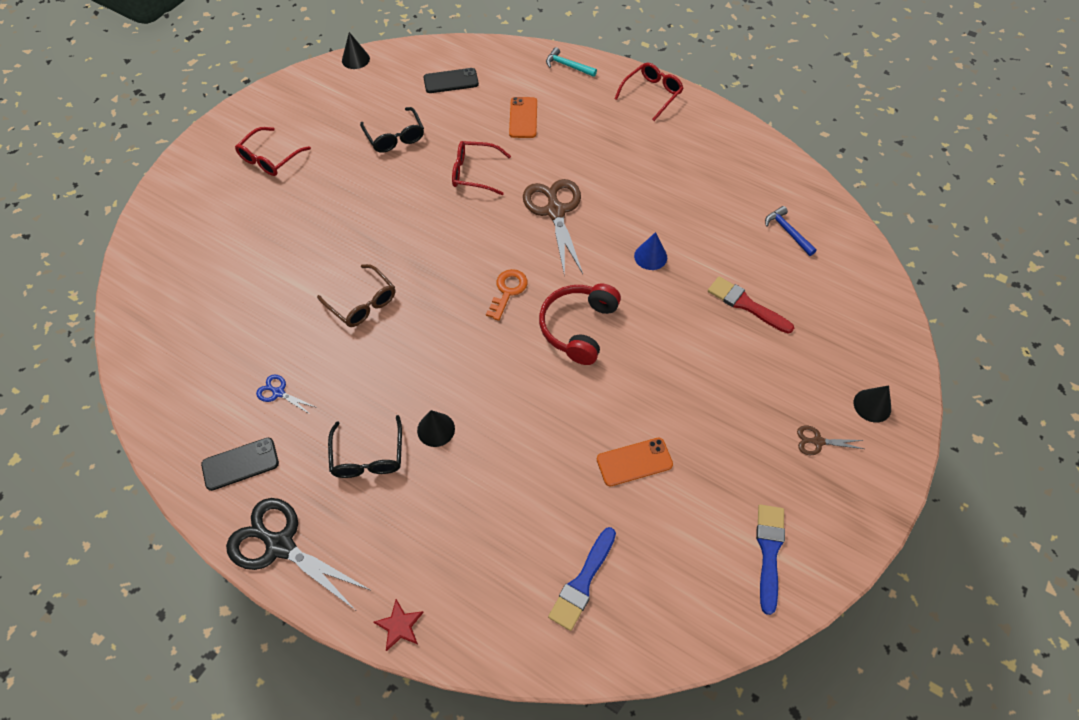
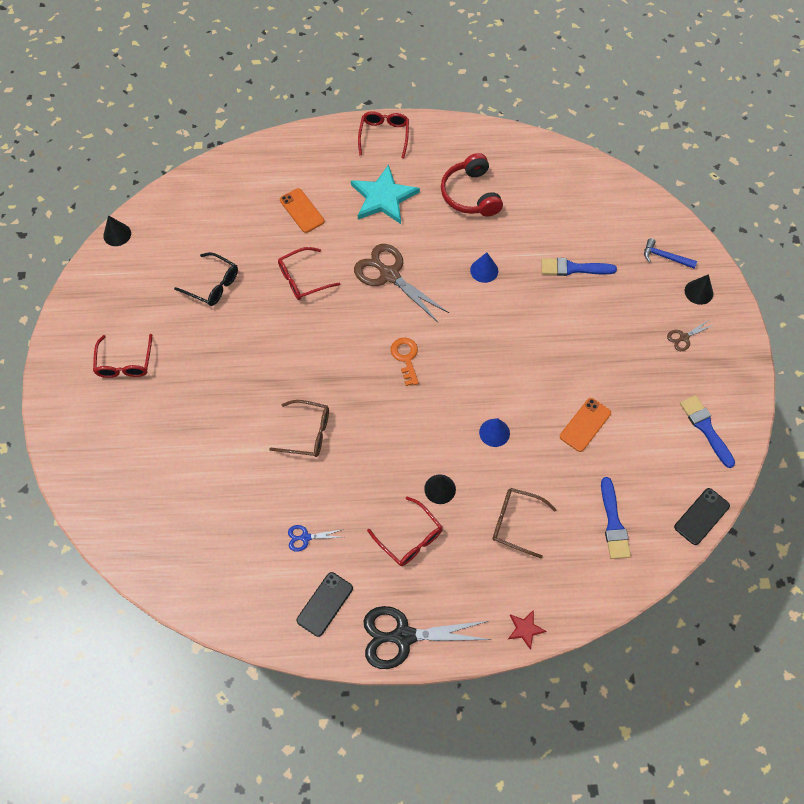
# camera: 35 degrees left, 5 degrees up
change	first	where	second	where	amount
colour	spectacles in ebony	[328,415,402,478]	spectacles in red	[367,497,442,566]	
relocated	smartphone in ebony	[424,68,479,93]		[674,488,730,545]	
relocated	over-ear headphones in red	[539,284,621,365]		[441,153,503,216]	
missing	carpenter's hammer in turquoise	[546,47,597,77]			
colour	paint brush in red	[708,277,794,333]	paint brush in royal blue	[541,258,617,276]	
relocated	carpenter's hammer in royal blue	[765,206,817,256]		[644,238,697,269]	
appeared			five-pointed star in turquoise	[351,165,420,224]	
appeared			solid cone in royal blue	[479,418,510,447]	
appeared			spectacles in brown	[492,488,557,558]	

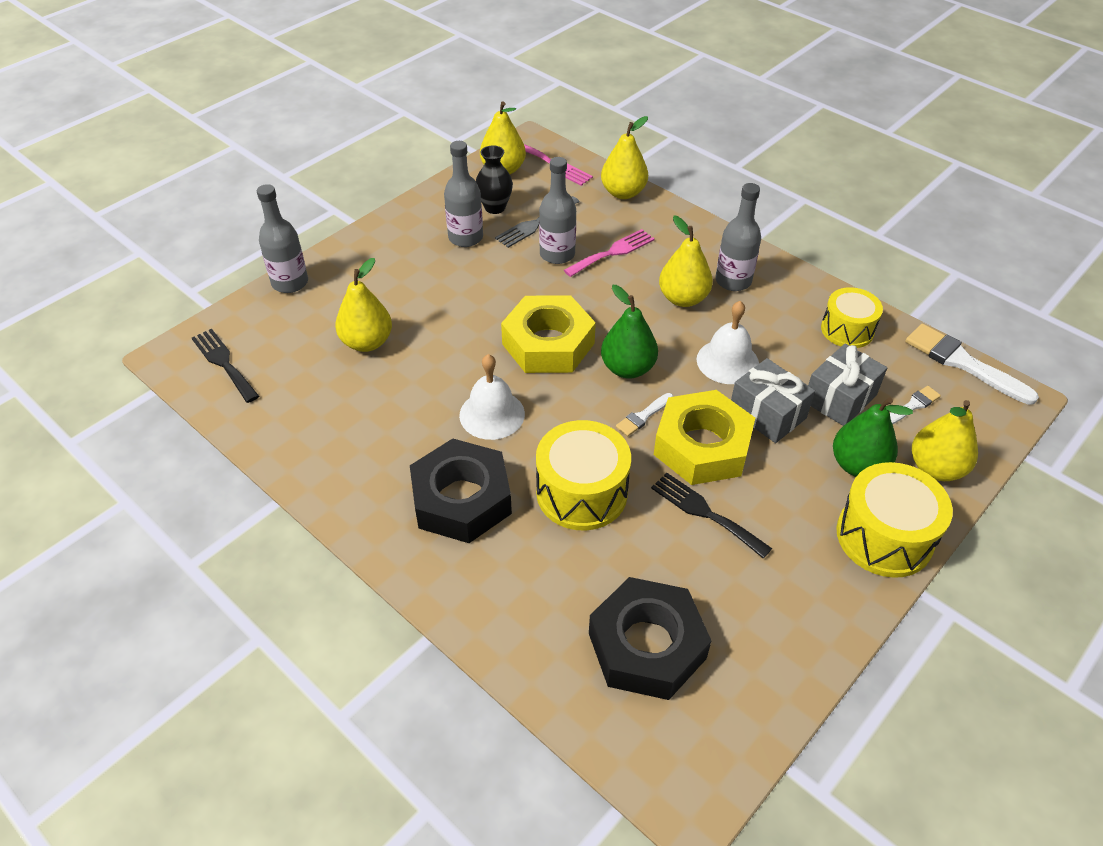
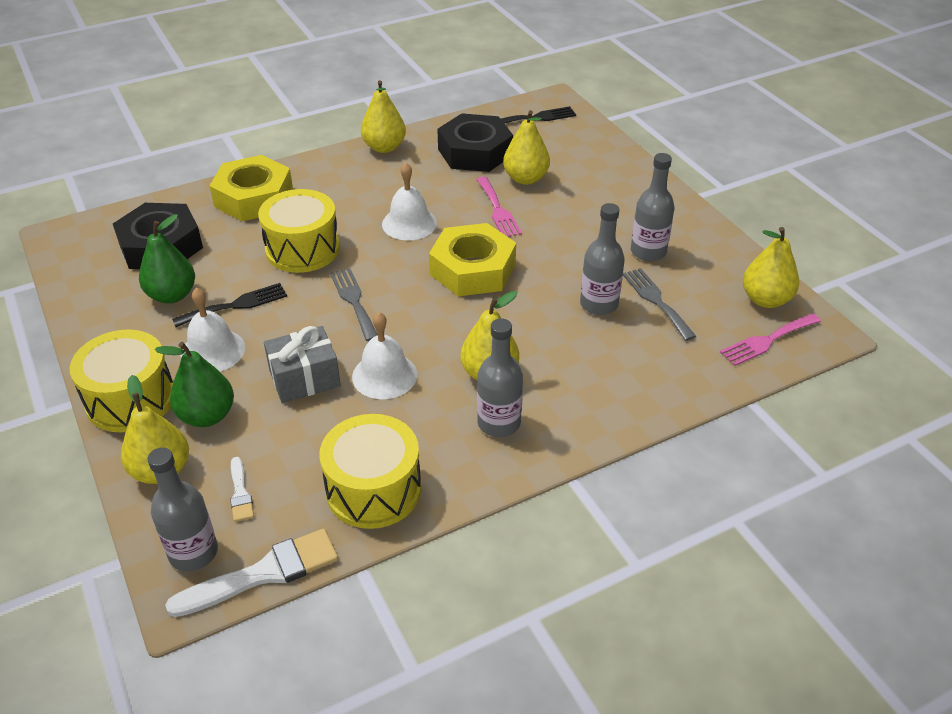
# camera: 110 degrees right, 5 degrees down
change	first	where	second	where	amount
relocated	flask in ash-grey	[257,184,308,293]		[147,447,218,571]	
relocated	hex nut in ebony	[410,438,512,543]		[437,113,513,172]	
missing	vase in ebony	[476,145,513,214]			
relocated	fork in rosy	[564,229,655,277]		[476,177,522,237]	
relocated	pear fruit in yellow	[601,116,648,199]		[361,80,406,153]	
relocated	pear fruit in leaf-green	[601,285,658,379]		[139,214,195,303]	
exchanged	paint brush in snow-white	[616,393,673,436]	fork in ash-grey	[330,268,378,341]	
relocated	hex nut in yellow	[654,390,755,485]		[210,155,293,221]	
missing	wrapped gift in ash-grey	[808,344,887,426]			
size	toy drum in yellow	[821,287,883,348]		[319,414,421,529]	x1.50
appeared			school bell in snow-white	[181,288,245,372]	

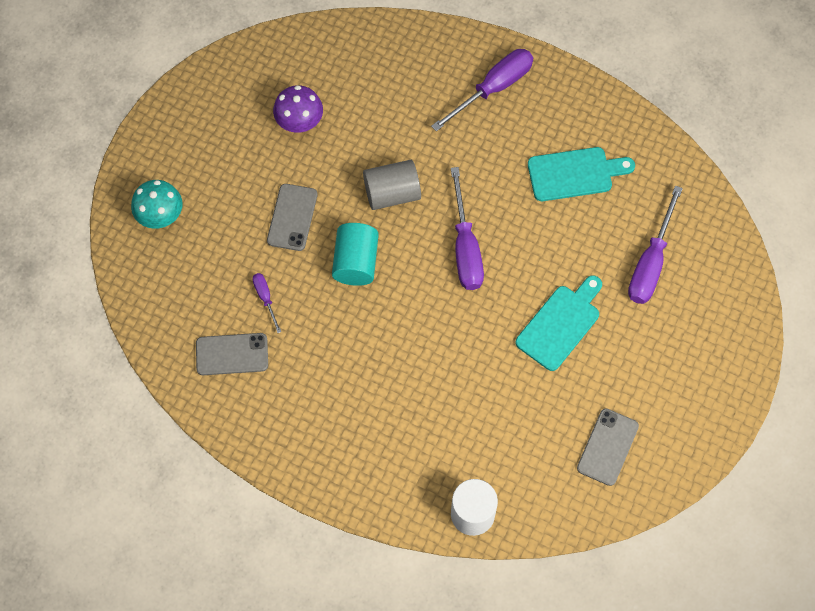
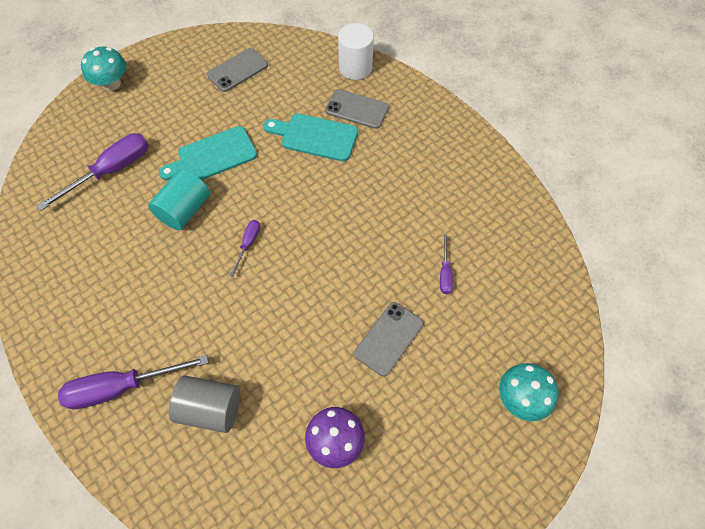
# camera: 155 degrees left, 5 degrees down
change	first	where	second	where	amount
relocated	smartphone in ash-grey	[196,333,268,375]		[325,89,389,129]	
relocated	solid cylinder in turquoise	[332,223,379,286]		[148,169,210,230]	
relocated	solid cylinder in ash-grey	[363,160,421,210]		[169,375,240,433]	
size	screwdriver in purple	[451,167,484,290]		[230,220,260,276]	x0.50
relocated	chopping board in turquoise	[528,147,635,201]		[263,113,358,161]	
appeared			toadstool in turquoise	[81,47,126,91]	

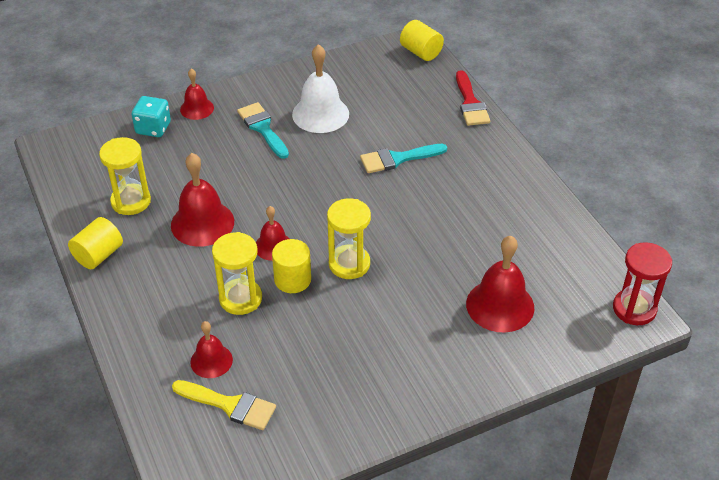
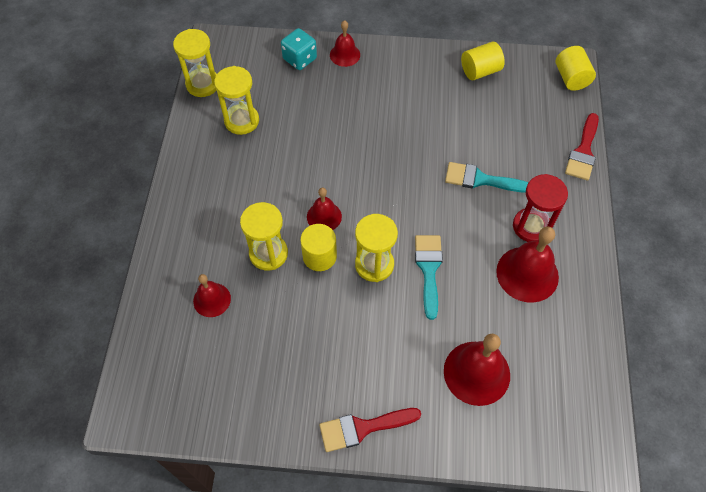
# camera: 30 degrees right, 15 degrees up
change	first	where	second	where	amount
relocated	solid cylinder in yellow	[68,217,123,269]		[461,41,505,80]	
relocated	school bell in red	[171,153,234,247]		[496,226,559,303]	
missing	paint brush in yellow	[172,380,276,430]			
relocated	paint brush in turquoise	[237,102,289,159]		[415,235,443,320]	
missing	school bell in snow-white	[292,44,349,133]			
relocated	hourglass in red	[613,242,672,325]		[513,174,568,242]	
appeared			hourglass in yellow	[173,29,217,97]	
appeared			paint brush in red	[319,408,421,452]	

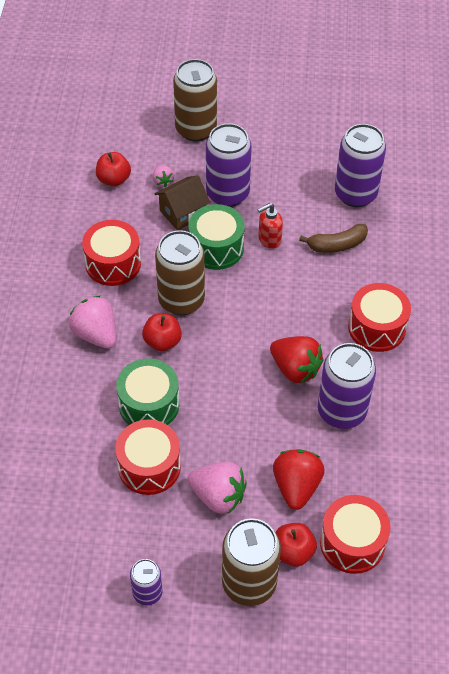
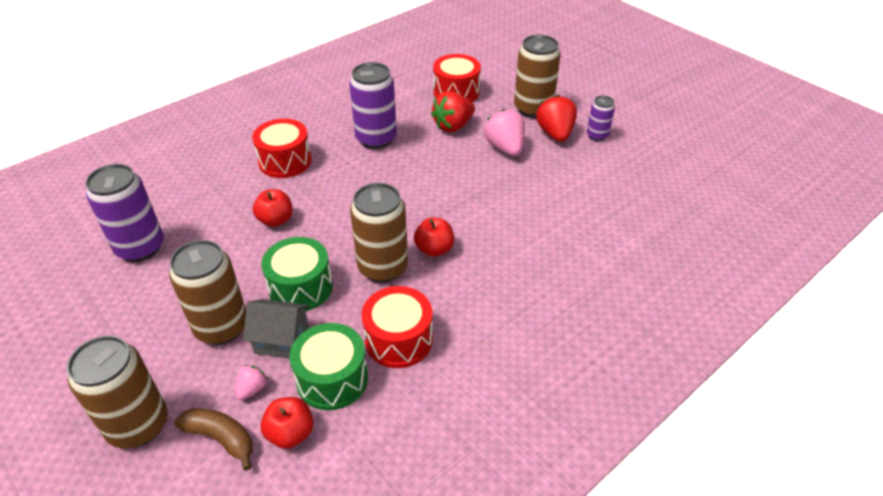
# camera: 135 degrees left, 10 degrees down
change	first	where	second	where	amount
missing	strawberry in rosy	[69,296,117,349]			
missing	toy drum in red	[115,419,181,495]			
relocated	toy drum in leaf-green	[116,358,179,425]		[289,323,368,410]	
colour	cottage in brown	[155,175,210,231]	cottage in ash-grey	[243,299,310,359]	
colour	tin in purple	[206,123,252,207]	tin in brown	[169,240,246,345]	
missing	pump bottle in red	[257,203,283,249]			
relocated	strawberry in red	[270,336,323,383]		[536,95,577,142]	
relocated	apple in red	[275,523,317,567]		[253,189,293,227]	
relocated	banana in brown	[299,224,368,253]		[174,408,253,471]	

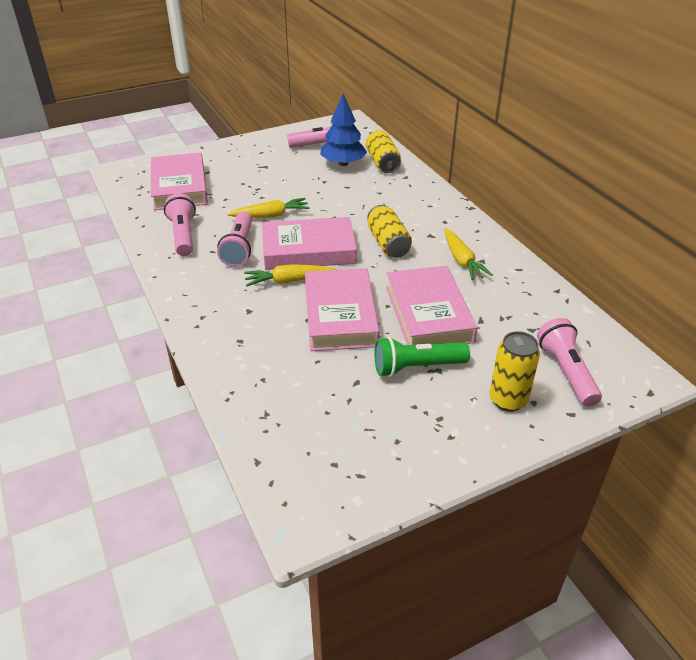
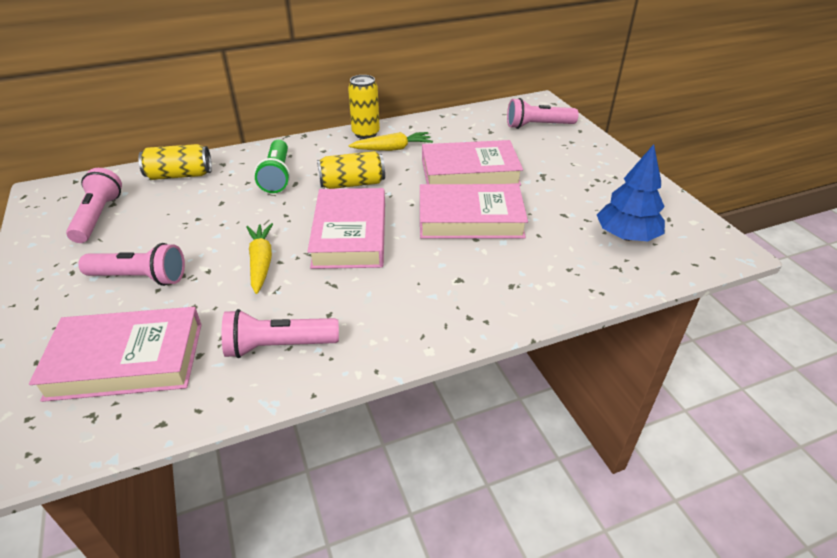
# camera: 85 degrees left, 0 degrees up
change	first	where	second	where	amount
relocated	torch in rosy	[217,212,252,267]		[78,243,185,286]	
missing	toy carrot in yellow	[244,264,337,287]			
relocated	toy tree in royal blue	[320,94,367,166]		[597,144,665,241]	
relocated	torch in leaf-green	[374,337,470,377]		[254,140,290,193]	
relocated	tin in yellow	[490,331,540,412]		[348,75,380,139]	

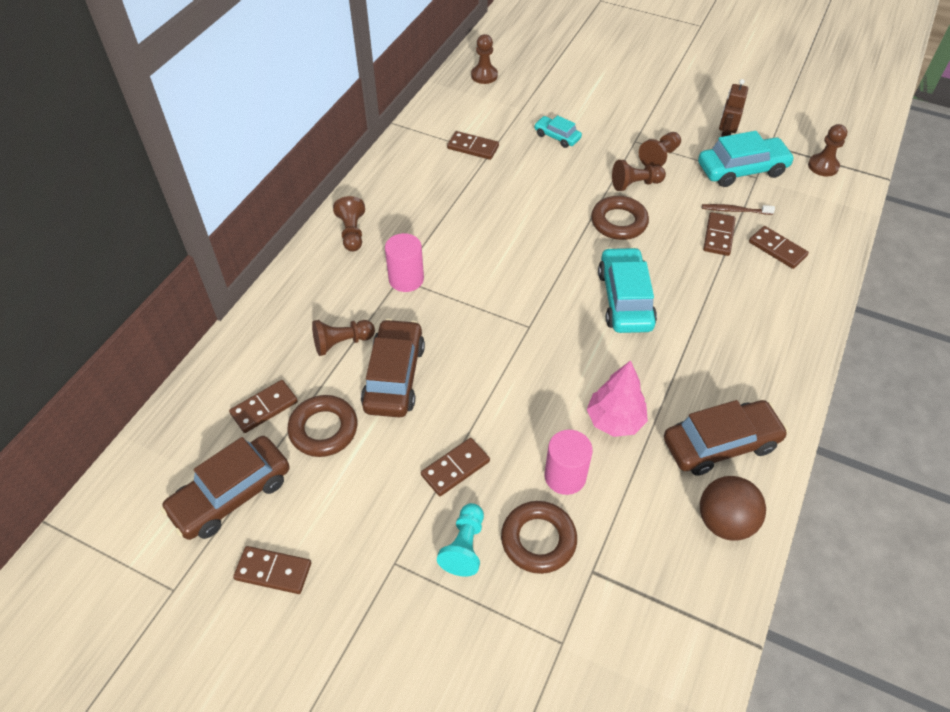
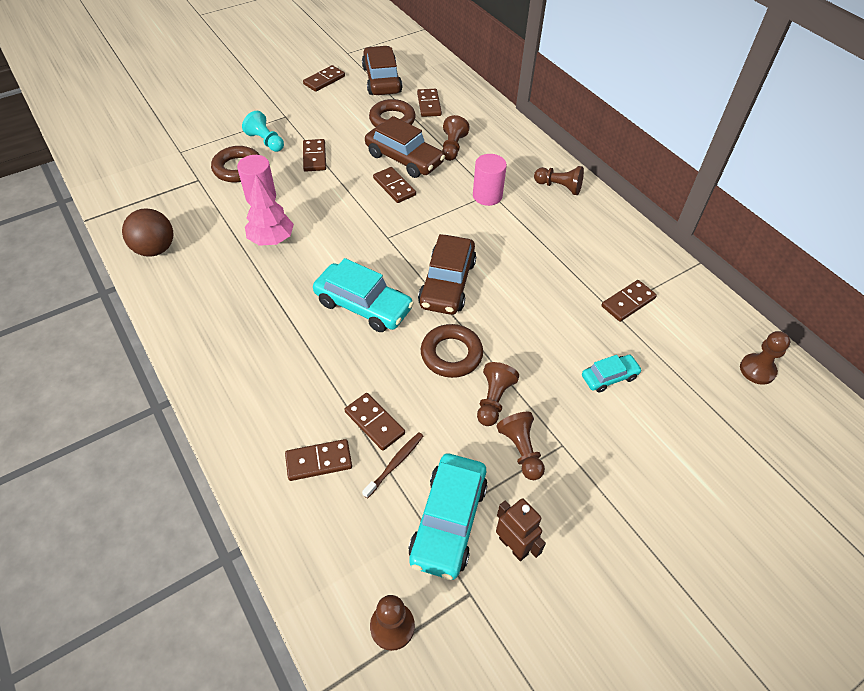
# camera: 120 degrees right, 0 degrees up
change	first	where	second	where	amount
relocated	toy car in brown	[664,400,788,476]		[418,234,476,315]	
appeared			domino tile in brown	[373,167,416,203]	

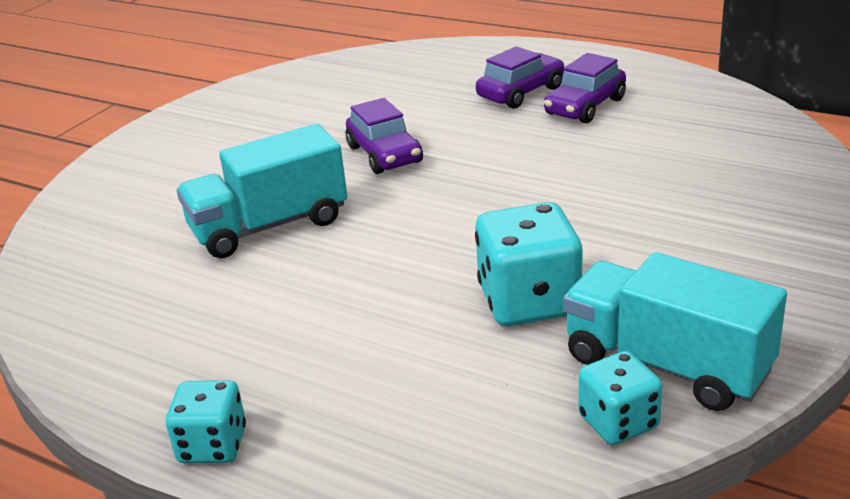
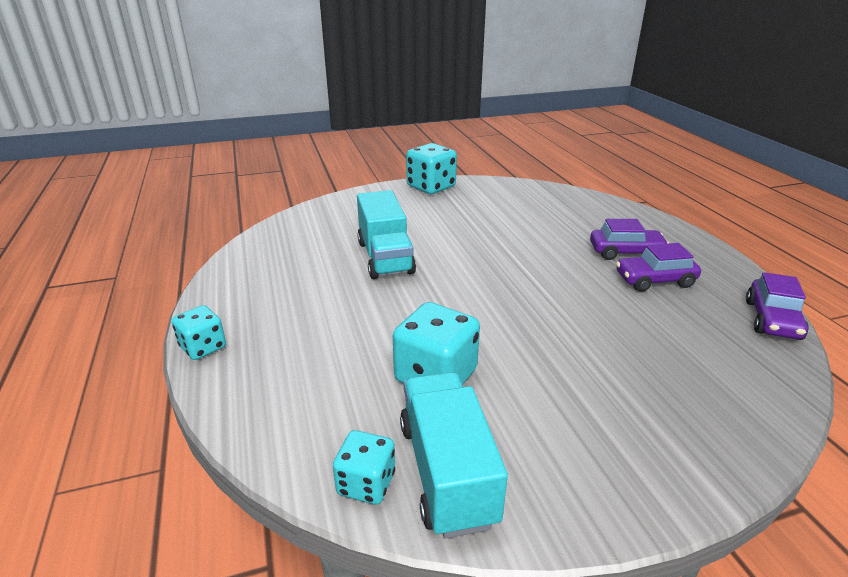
# camera: 40 degrees right, 0 degrees up
change	first	where	second	where	amount
spun	truck in turquoise	[177,124,348,258]		[357,190,416,279]	120 degrees counterclockwise
relocated	toy car in purple	[346,98,423,174]		[746,272,809,340]	
appeared			die in turquoise	[406,143,457,194]	

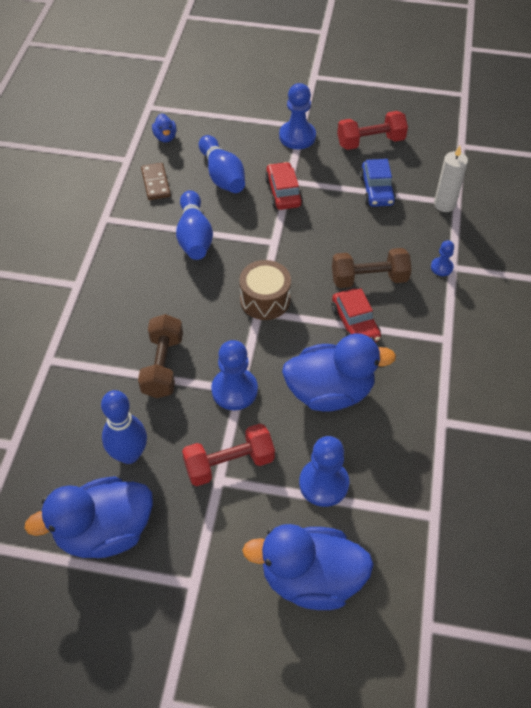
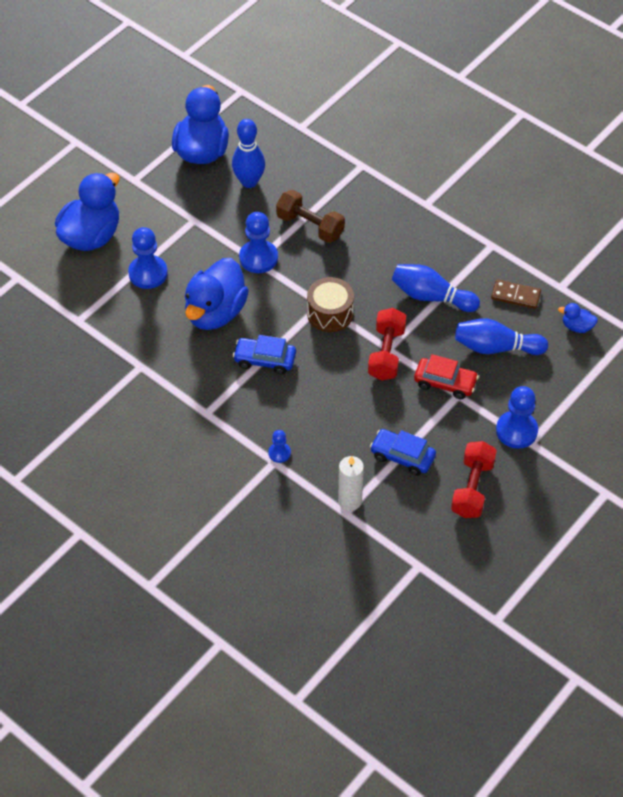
# camera: 120 degrees right, 0 degrees up
change	first	where	second	where	amount
relocated	hand weight in red	[182,424,275,486]		[368,308,406,381]	
colour	toy car in red	[331,288,381,342]	toy car in royal blue	[233,335,296,374]	
missing	hand weight in brown	[332,248,412,288]			

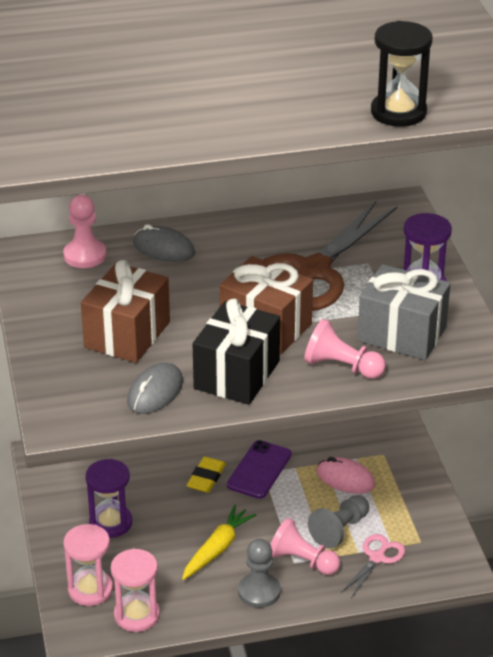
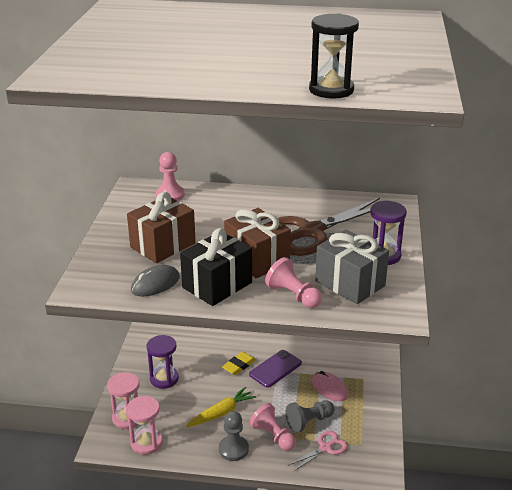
# camera: 20 degrees right, 5 degrees down
change	first	where	second	where	amount
missing	mouse in ash-grey	[133,224,195,262]			

